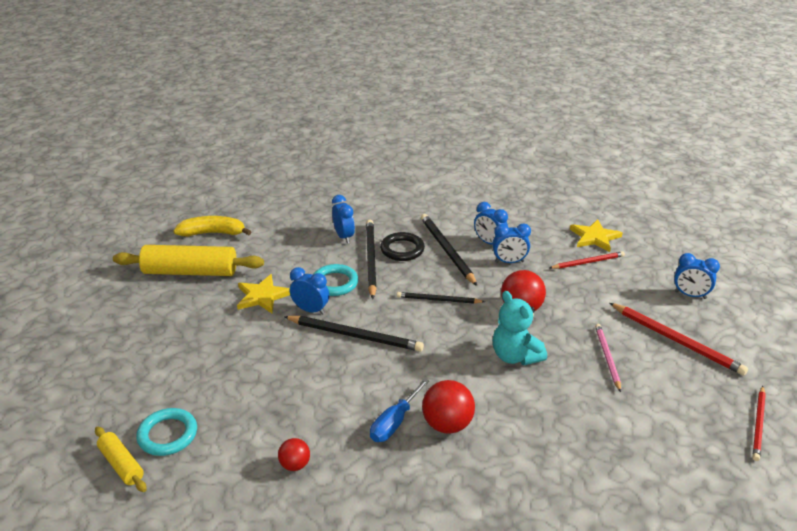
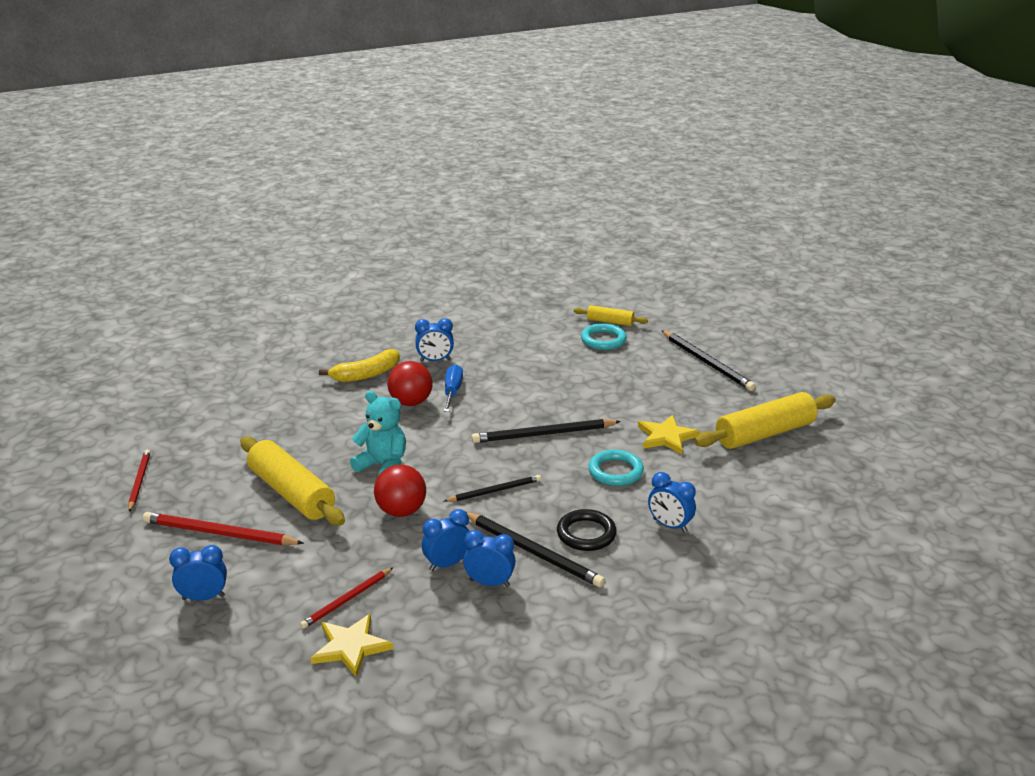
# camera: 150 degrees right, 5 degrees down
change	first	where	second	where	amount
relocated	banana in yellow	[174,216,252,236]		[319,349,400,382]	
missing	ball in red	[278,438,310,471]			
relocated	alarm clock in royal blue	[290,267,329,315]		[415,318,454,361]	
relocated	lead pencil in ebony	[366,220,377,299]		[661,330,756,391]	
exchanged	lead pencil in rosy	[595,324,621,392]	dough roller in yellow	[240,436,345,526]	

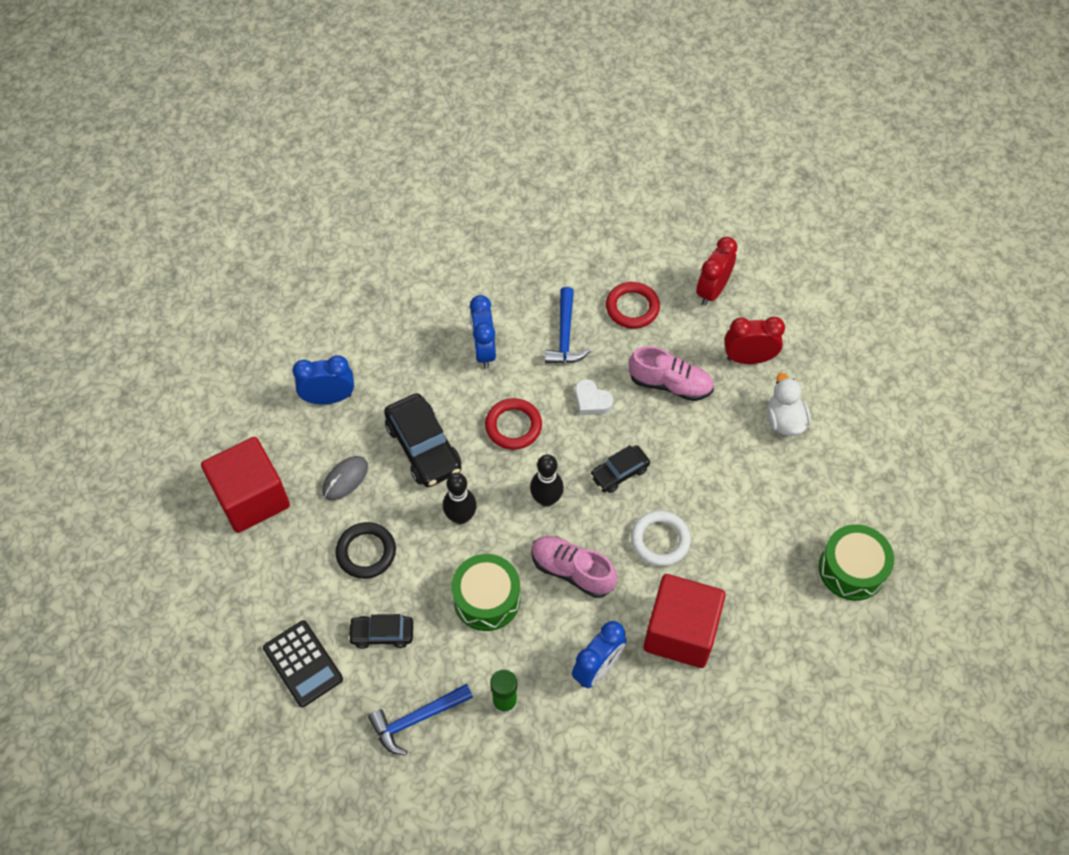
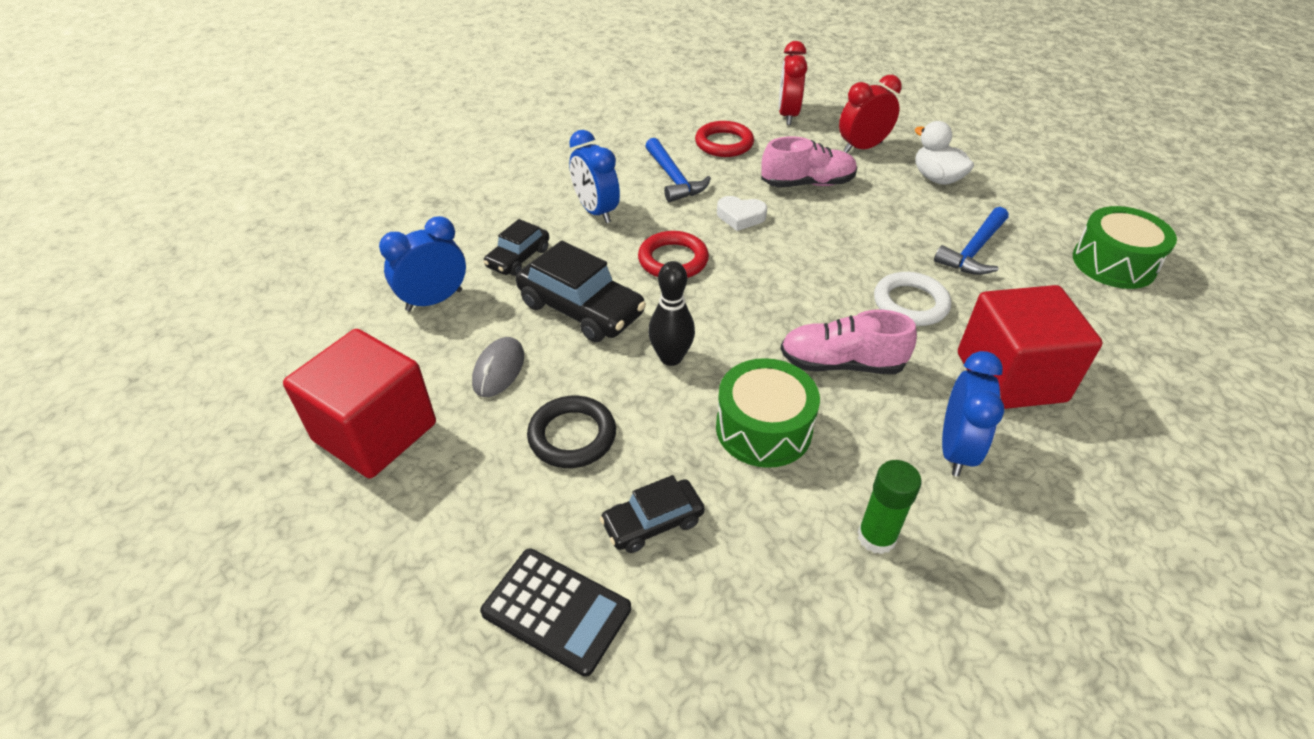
# camera: 25 degrees left, 15 degrees down
change	first	where	second	where	amount
relocated	carpenter's hammer in royal blue	[368,684,473,756]		[934,207,1008,275]	
missing	bowling pin in ebony	[530,455,564,507]			
relocated	toy car in ebony	[590,445,650,493]		[483,219,549,276]	

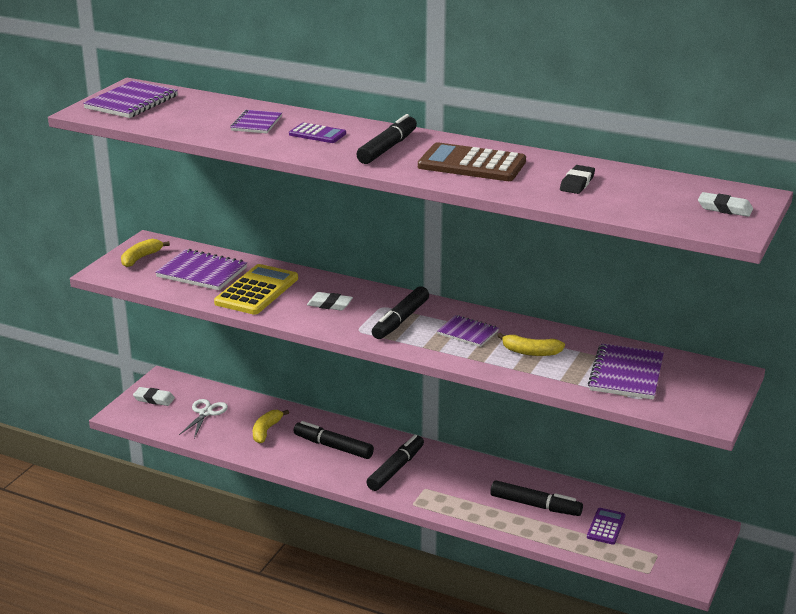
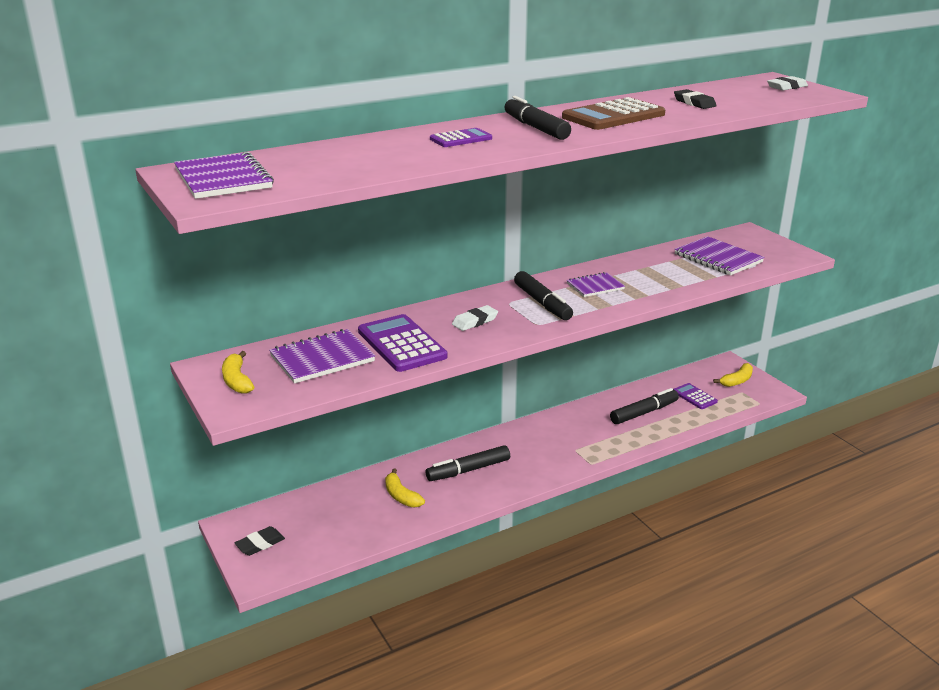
# camera: 55 degrees left, 0 degrees up
change	first	where	second	where	amount
colour	eraser in snow-white	[133,387,175,406]	eraser in ebony	[235,526,285,556]	
missing	shears in snow-white	[179,399,228,438]			
colour	pocket calculator in yellow	[214,264,298,315]	pocket calculator in purple	[358,314,447,372]	
missing	notepad in purple	[230,110,282,133]			
missing	felt pen in ebony	[367,435,424,491]			
relocated	banana in yellow	[497,333,565,356]		[713,363,753,387]	

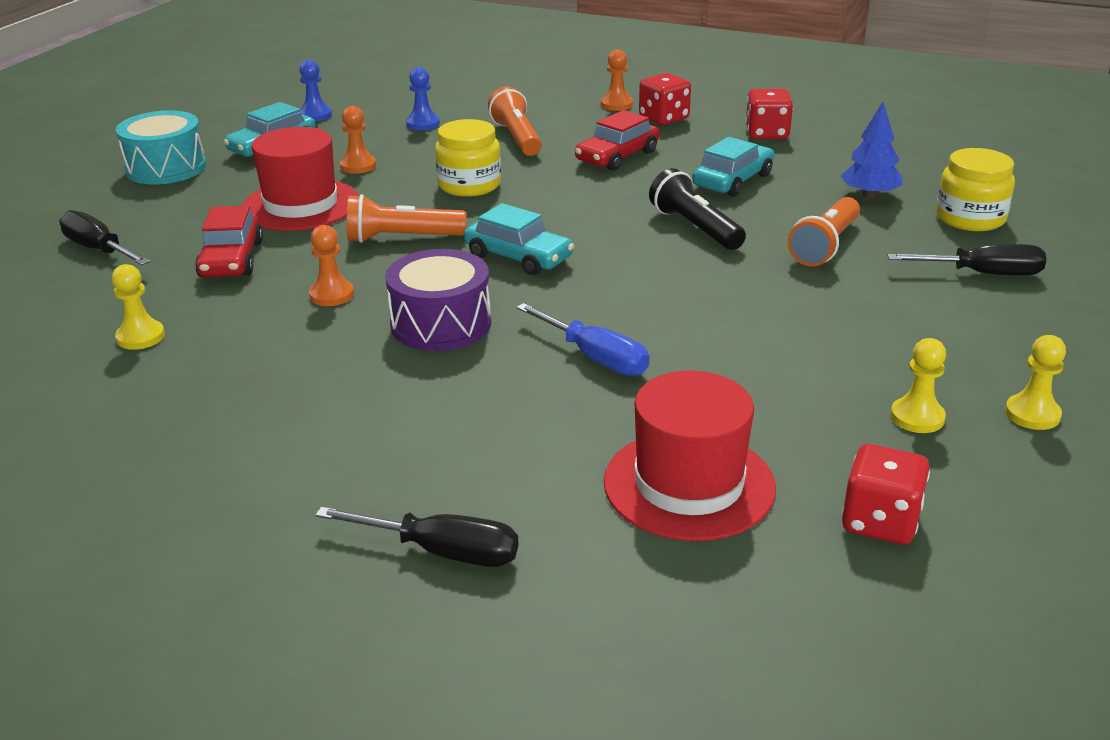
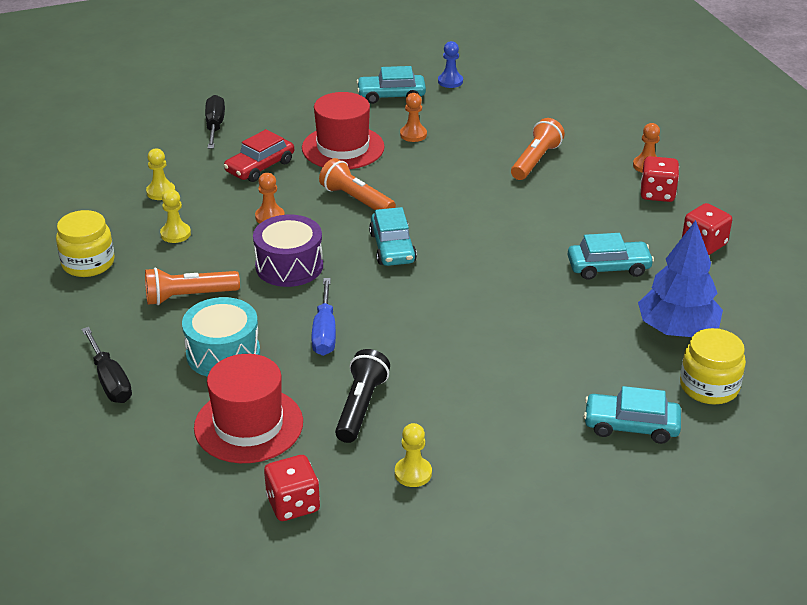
# camera: 45 degrees right, 5 degrees up
change	first	where	second	where	amount
relocated	toy drum in turquoise	[116,110,207,184]		[182,297,260,377]	
missing	chess pawn in royal blue	[406,67,440,130]			
relocated	jar in yellow	[435,119,501,197]		[56,210,115,277]	
missing	toy car in red	[575,110,659,171]			
relocated	torch in ebony	[649,168,746,250]		[335,349,390,443]	
relocated	torch in orange	[788,197,860,266]		[145,267,240,305]	
size	toy tree in royal blue	[840,102,903,198]		[638,220,723,337]	x1.58
exchanged	screwdriver in ebony	[887,244,1046,276]	toy car in turquoise	[584,386,681,444]	
relocated	chess pawn in yellow	[1005,335,1066,430]		[160,189,191,243]	

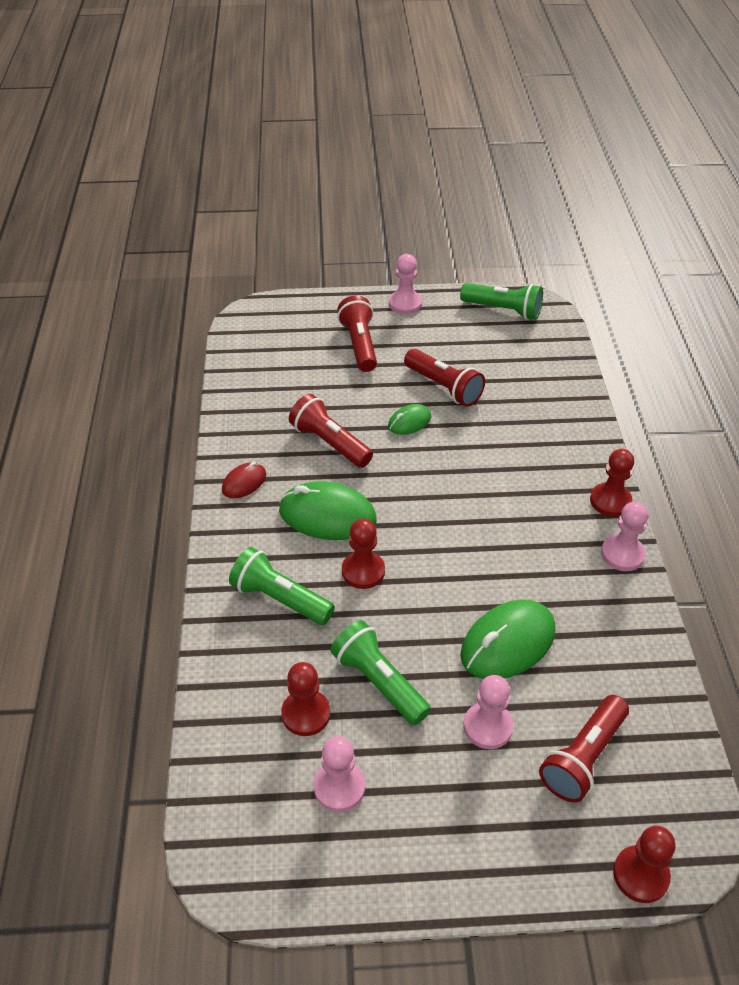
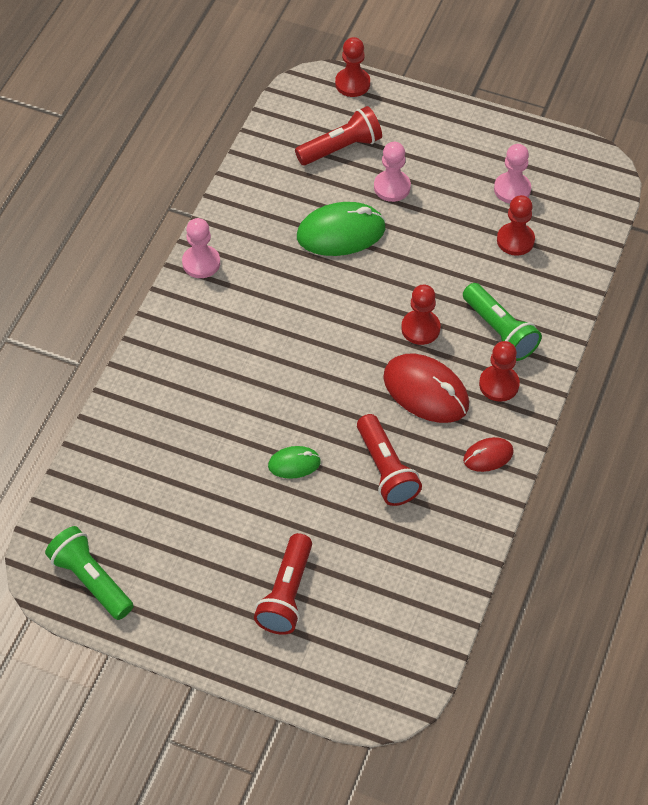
# camera: 155 degrees left, 10 degrees up
change	first	where	second	where	amount
colour	mouse in leaf-green	[279,481,377,540]	mouse in red	[383,354,469,423]	
missing	torch in leaf-green	[330,620,431,725]			
missing	chess pawn in rosy	[389,254,422,314]			
missing	torch in red	[404,349,485,407]			
relocated	chess pawn in red	[590,449,634,517]		[479,341,520,402]	

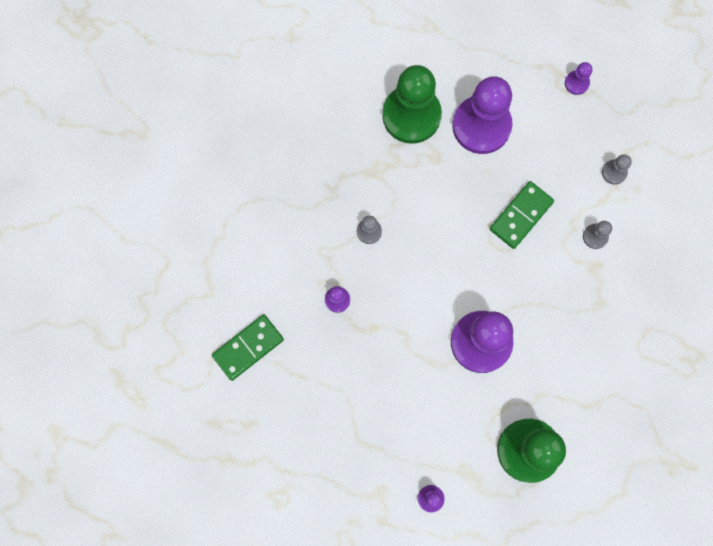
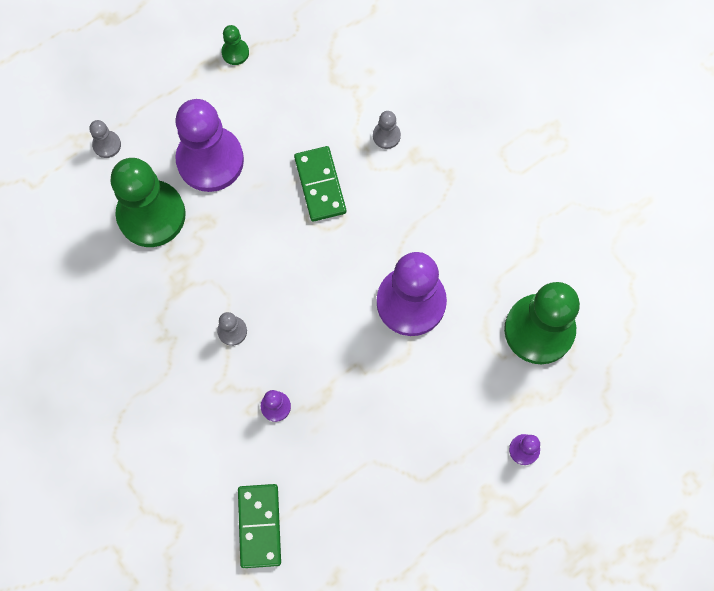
# camera: 55 degrees left, 5 degrees down
change	first	where	second	where	amount
colour	chess pawn in purple	[565,62,592,95]	chess pawn in leaf-green	[221,25,249,65]	
relocated	chess pawn in ash-grey	[602,154,632,185]		[89,120,121,158]	

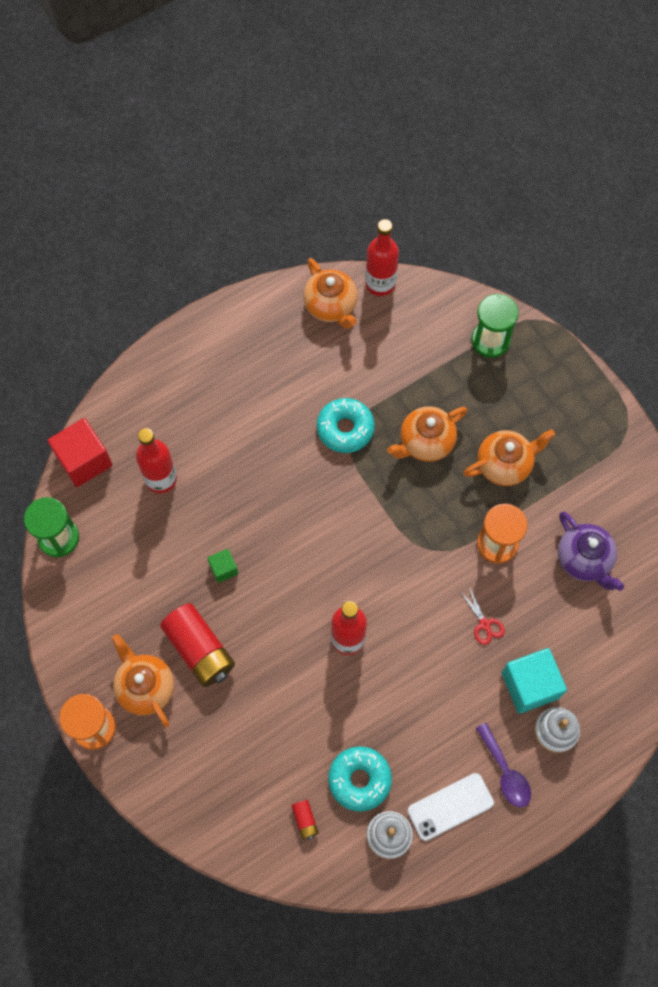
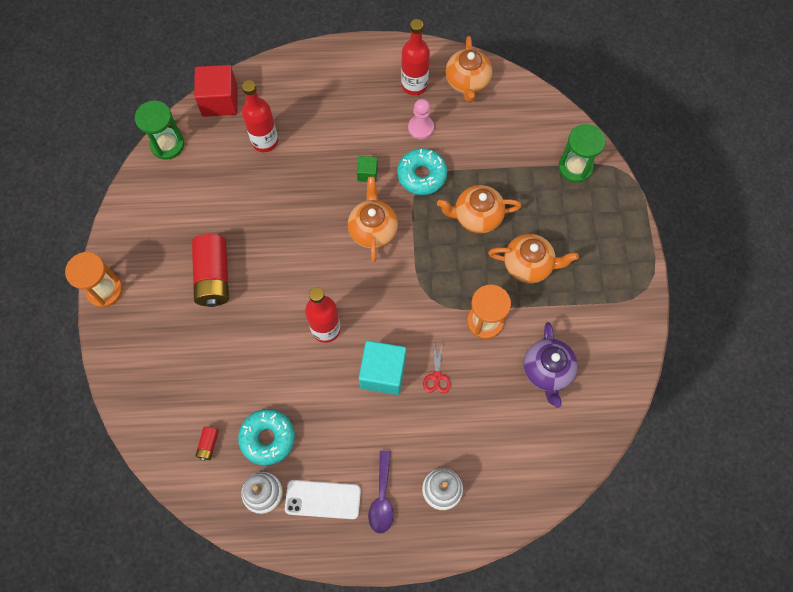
# camera: 30 degrees right, 0 degrees up
change	first	where	second	where	amount
relocated	teapot in orange	[112,634,174,727]		[348,176,398,262]	
relocated	block in leaf-green	[207,549,238,583]		[357,156,378,182]	
relocated	flask in red	[365,219,399,296]		[401,19,430,95]	
relocated	block in turquoise	[502,648,567,714]		[359,341,406,395]	
appeared			chess pawn in rosy	[408,99,434,140]	

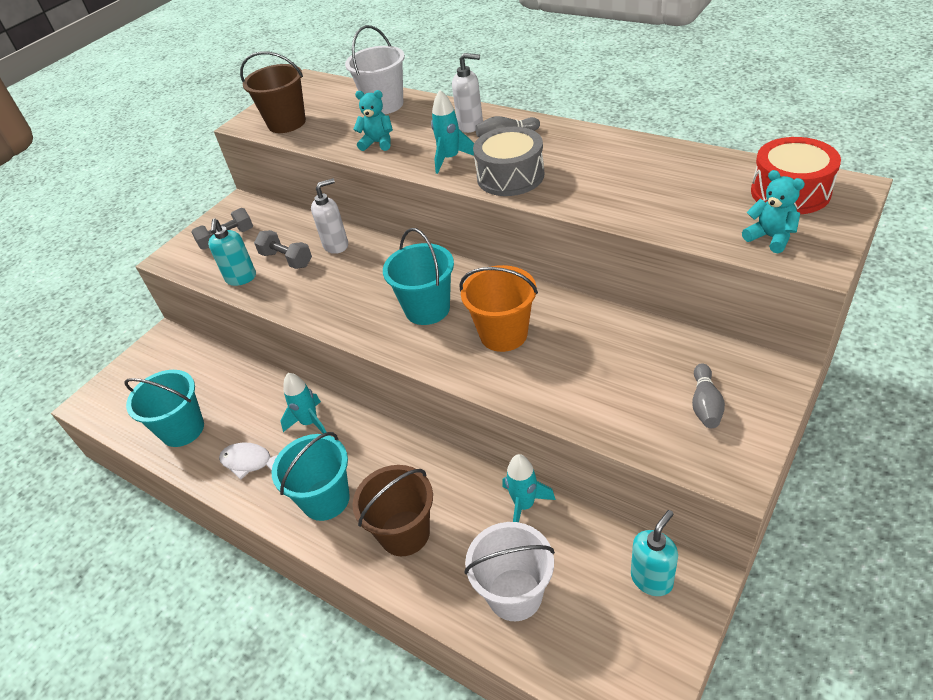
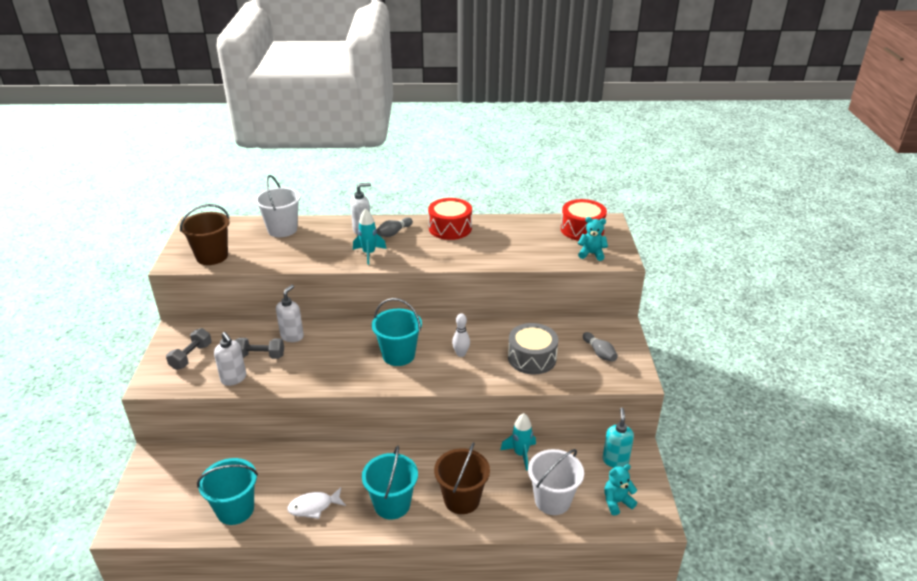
# camera: 40 degrees left, 10 degrees down
change	first	where	second	where	amount
colour	pump bottle in turquoise	[208,218,256,286]	pump bottle in snow-white	[214,332,246,386]	
missing	rocket in turquoise	[280,373,327,434]			
relocated	stuffed bear in turquoise	[353,90,393,151]		[604,464,637,515]	
exchanged	bucket in orange	[459,265,538,352]	bowling pin in snow-white	[452,313,470,357]	
relocated	toy drum in ash-grey	[473,127,544,196]		[508,323,558,374]	
appeared			toy drum in red	[428,198,472,240]	

